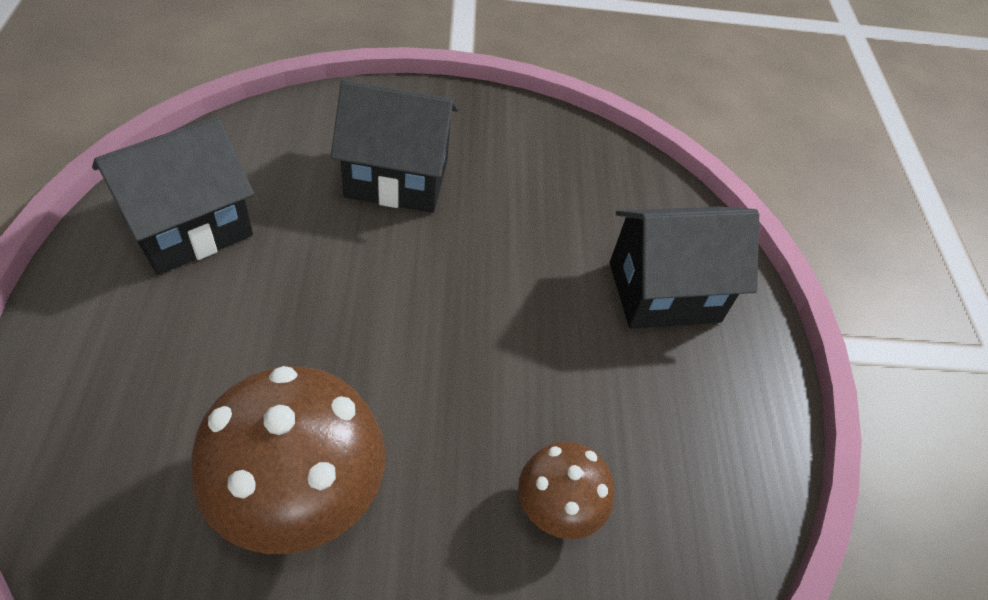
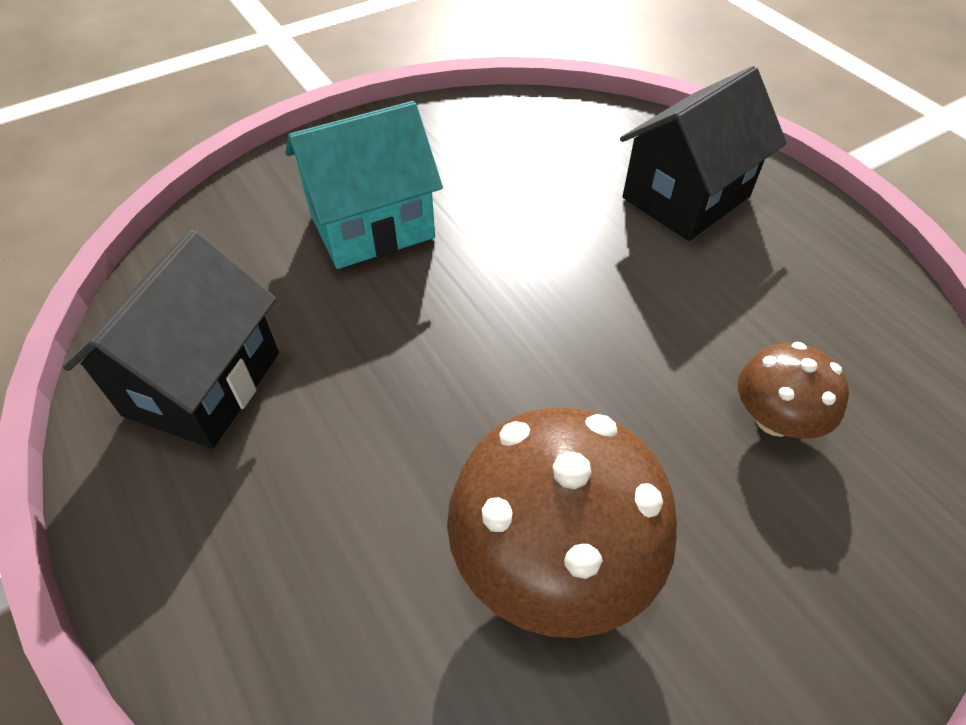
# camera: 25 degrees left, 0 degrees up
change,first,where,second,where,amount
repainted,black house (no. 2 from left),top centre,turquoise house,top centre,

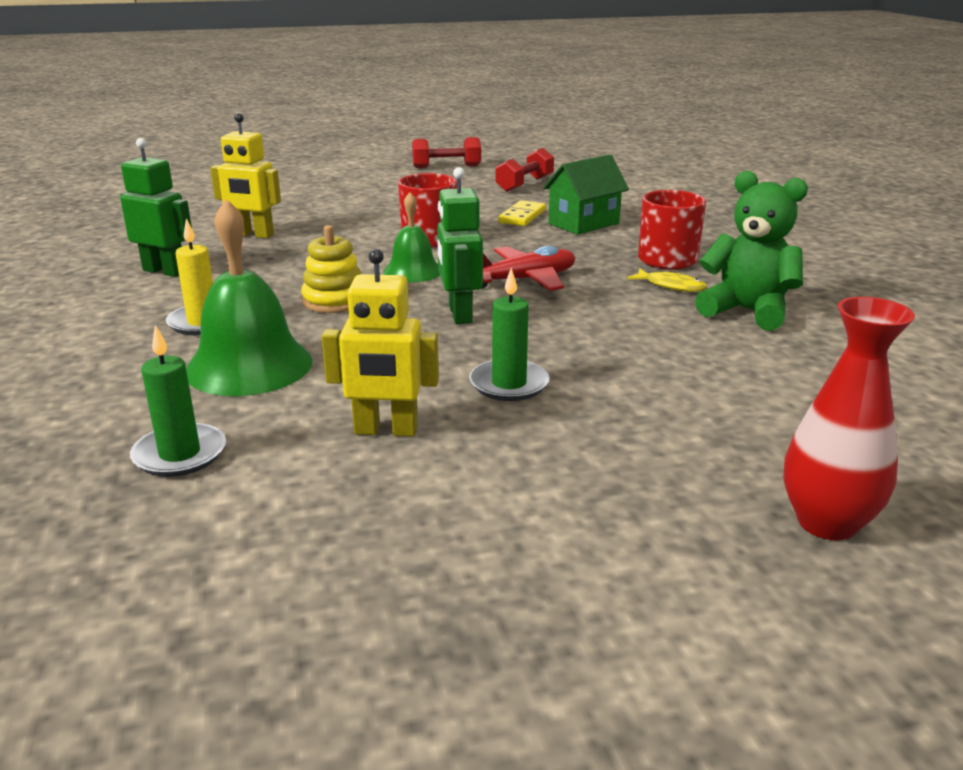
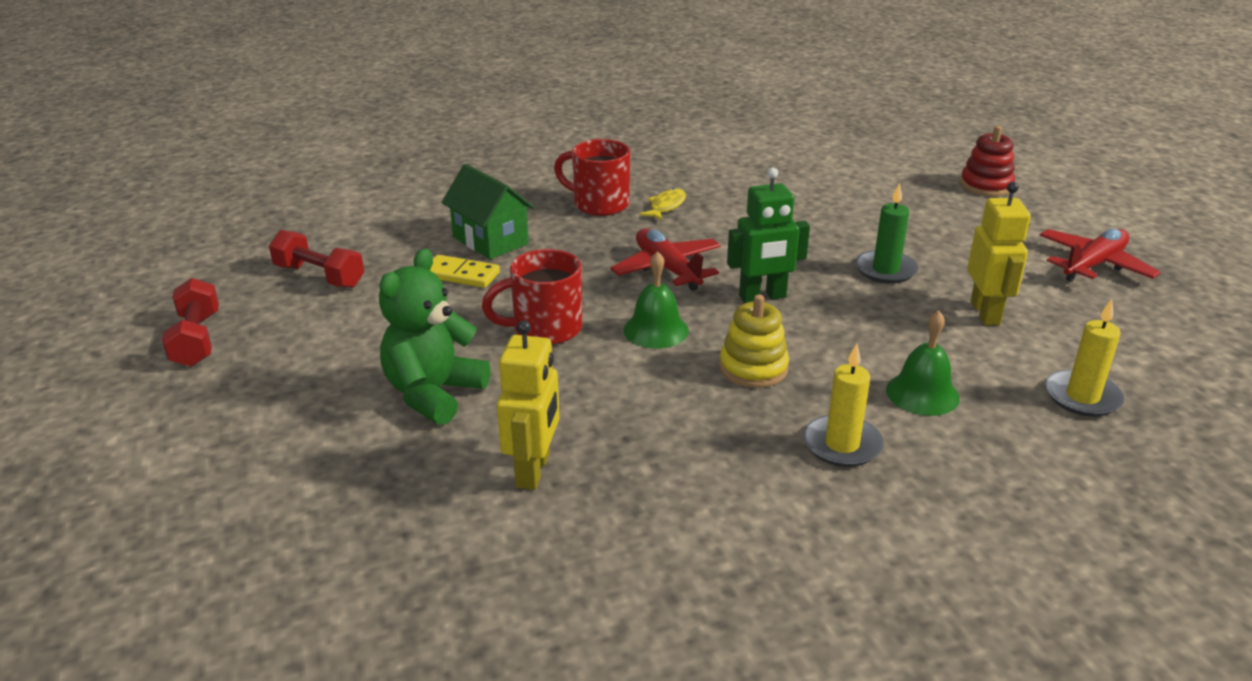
# camera: 95 degrees left, 5 degrees up
change,first,where,second,where,amount
shifted,green teddy bear,top right,,centre,
scaled,green bell (no. 1 from left in the first image),middle left,green bell (no. 2 from left),middle right,x0.60
swapped,red vase,middle right,red stacking toy,top right,
new,,,red plane (no. 2 from left),middle right,
repainted,green candle (no. 1 from left),middle left,yellow candle (no. 2 from left),middle right,
gone,green robot (no. 1 from left),top left,,,

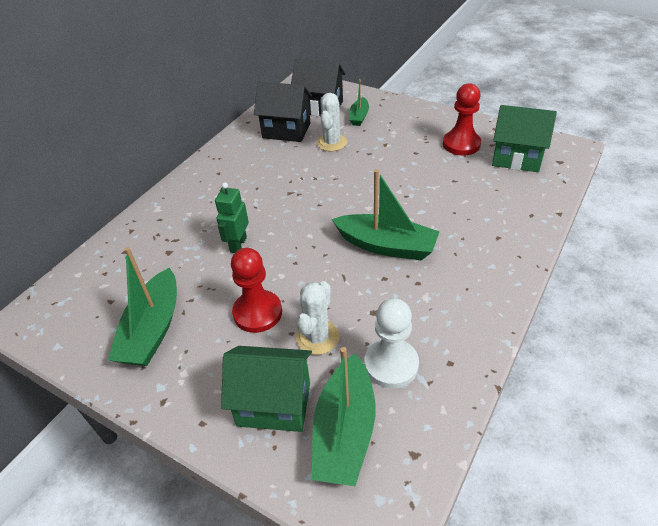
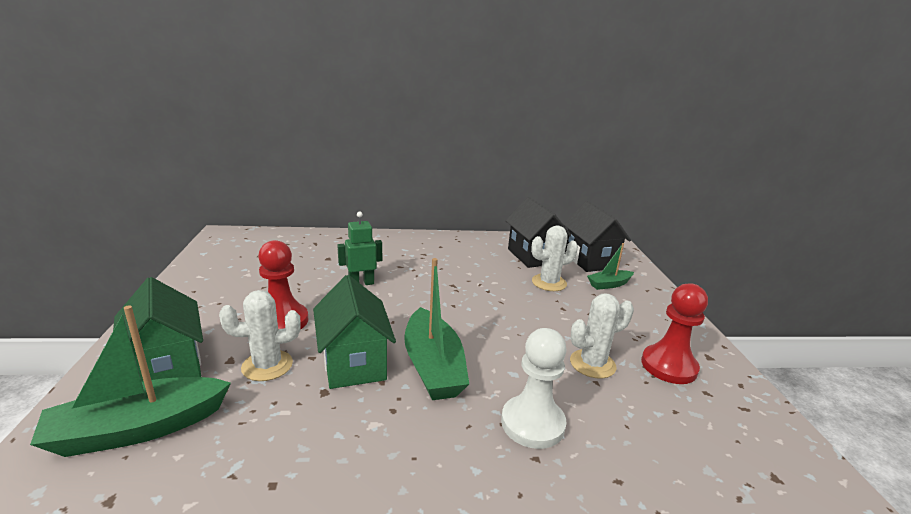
# camera: 50 degrees right, 20 degrees down
change,first,where,second,where,amount
shifted,green house (no. 2 from left),top right,,centre,
shifted,white pawn,centre,,bottom centre,
new,,,white cactus (no. 3 from left),centre,
gone,green boat (no. 1 from left),middle left,,,

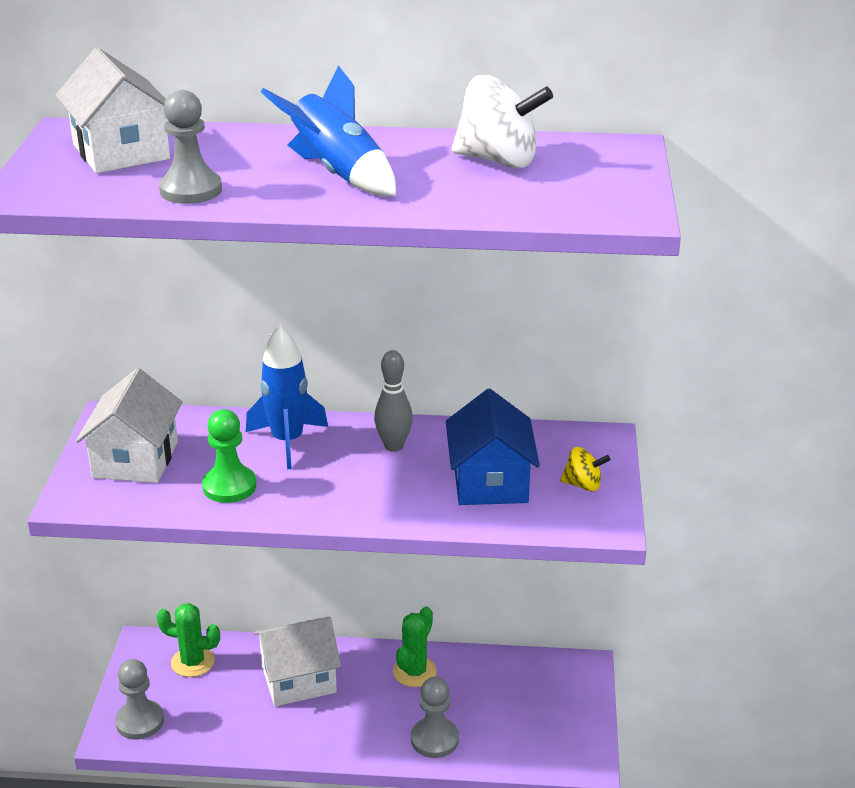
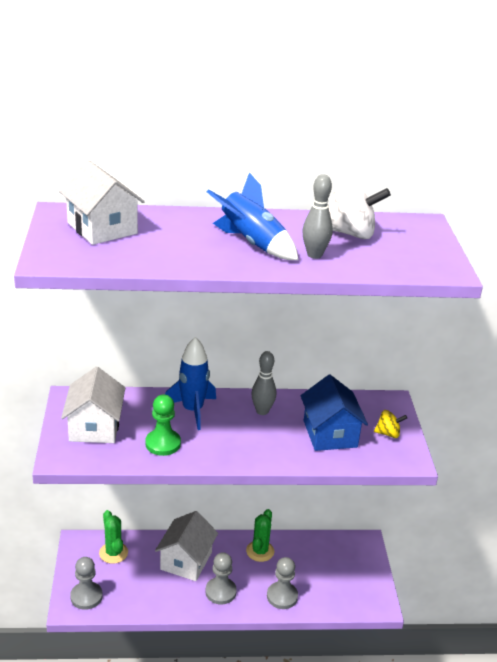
# camera: 10 degrees left, 0 degrees up
change,first,where,second,where,amount
rotated,green cactus (no. 1 from left),bottom left,,bottom left,60 degrees clockwise
rotated,white house (no. 3 from left),bottom centre,,bottom centre,45 degrees counterclockwise
shifted,grey pawn (no. 2 from left),top left,,bottom centre,
new,,,grey bowling pin (no. 2 from left),top centre,

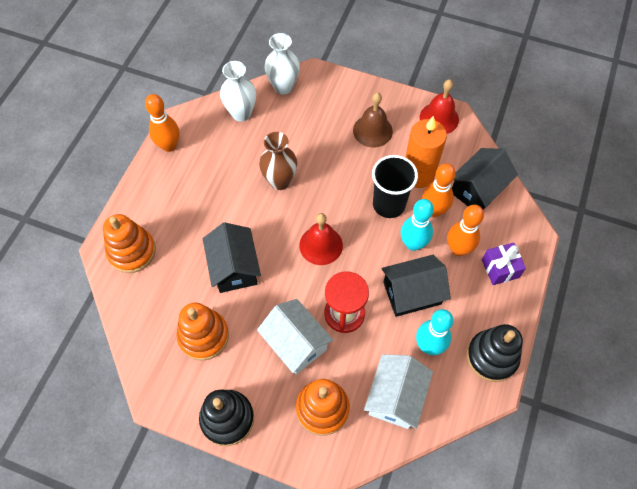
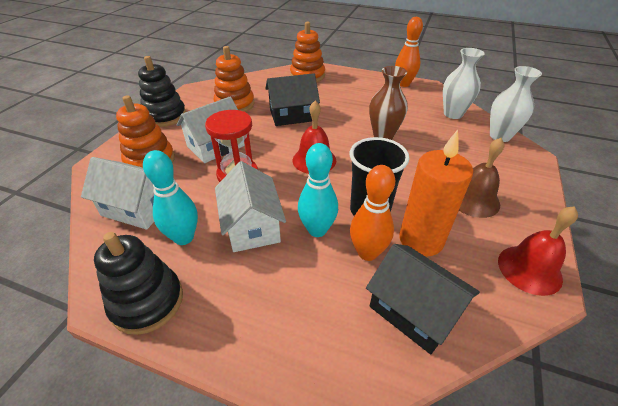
# camera: 90 degrees right, 20 degrees down
change,first,where,second,where,amount
repainted,black house (no. 2 from left),centre,white house (no. 3 from left),centre,
gone,orange bowling pin (no. 3 from left),middle right,,,
gone,purple gift,middle right,,,

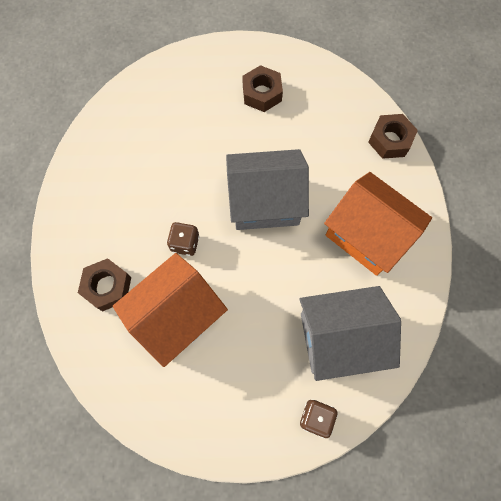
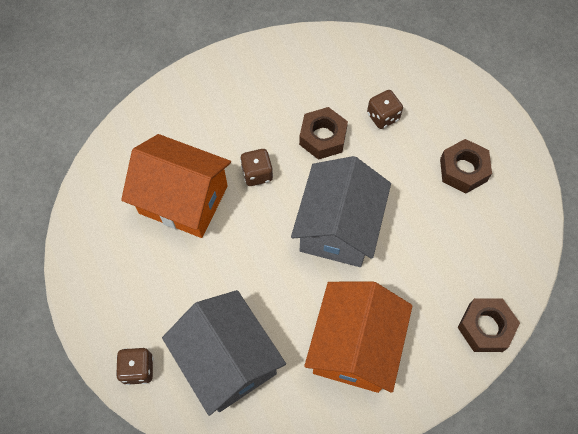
# camera: 65 degrees right, 5 degrees down
change,first,where,second,where,amount
rotated,grey house (no. 1 from left in the first image),centre,grey house (no. 2 from left),centre,45 degrees clockwise
shifted,brown nut (no. 1 from left),middle left,,top centre,
new,,,brown dice (no. 3 from left),top centre,

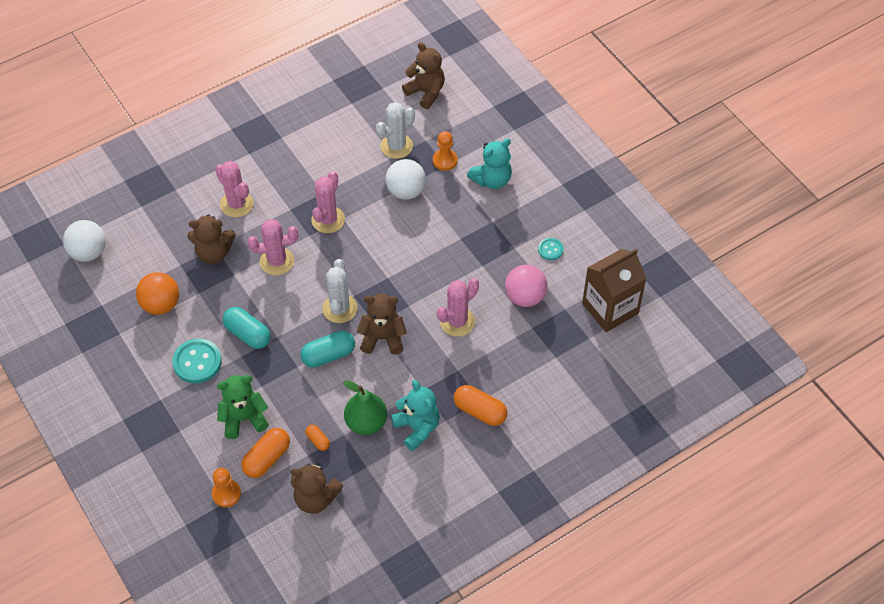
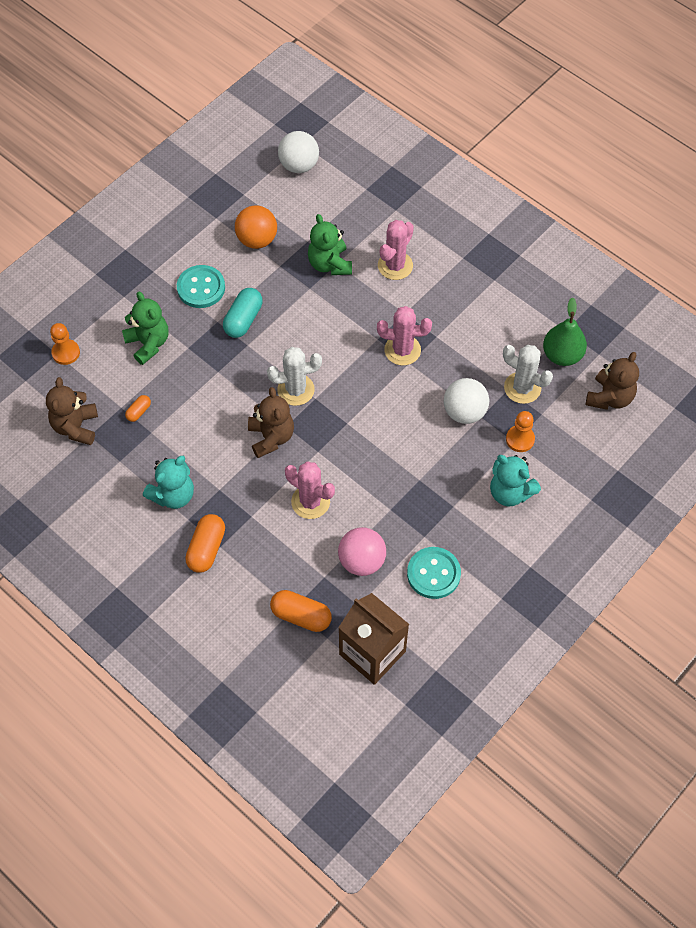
# camera: 75 degrees right, 5 degrees up
change,first,where,second,where,amount
shifted,orange capsule (no. 1 from left in the first image),bottom left,orange capsule (no. 3 from left),centre,
repainted,brown teddy bear (no. 1 from left),middle left,green teddy bear (no. 2 from left),top centre,
scaled,turquoise button (no. 2 from left),centre,,centre,x1.82
shifted,green pear,bottom centre,,middle right,
gone,pink cactus (no. 2 from left),middle left,,,
gone,turquoise capsule (no. 2 from left),centre,,,

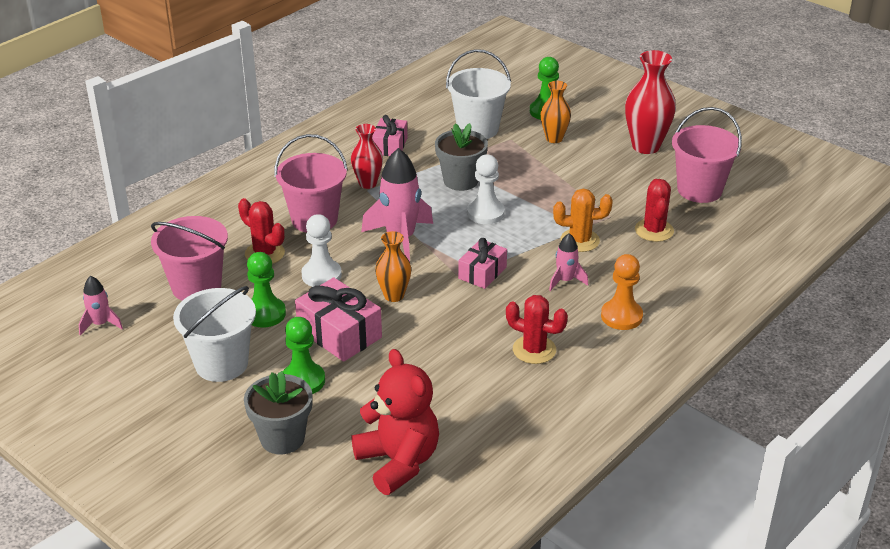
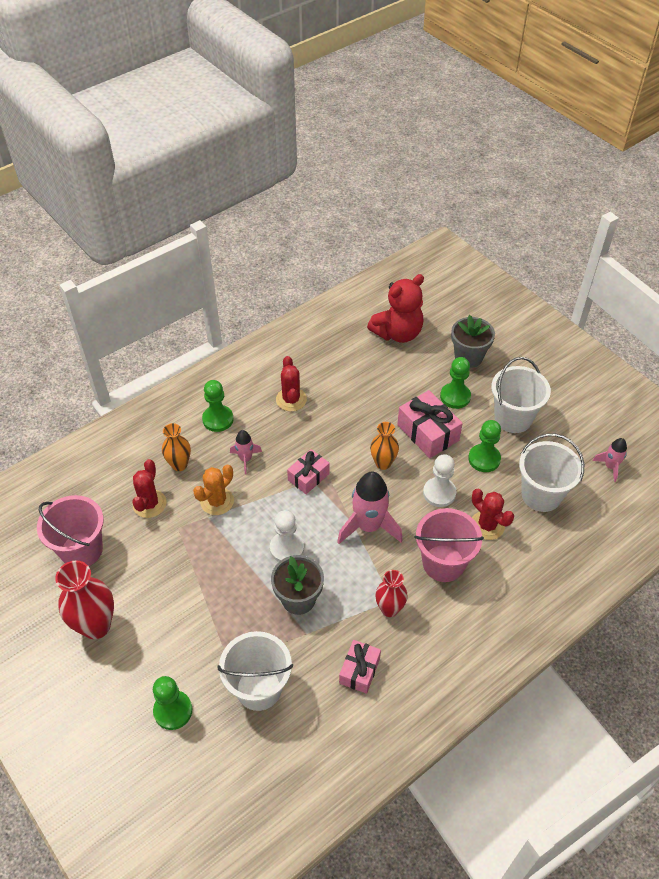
# camera: 170 degrees left, 15 degrees up
change,first,where,second,where,amount
shifted,orange vase (no. 2 from left in the first image),top centre,orange vase (no. 1 from left),middle left,
rotated,orange cactus,centre,,middle left,60 degrees counterclockwise
repainted,orange pawn,middle right,green pawn (no. 2 from left),middle left,
rotated,red cactus (no. 2 from left),centre,,centre,45 degrees clockwise
rotated,red teddy bear,bottom centre,,centre,105 degrees counterclockwise
repainted,pink bucket (no. 1 from left),middle left,white bucket (no. 3 from left),middle right,

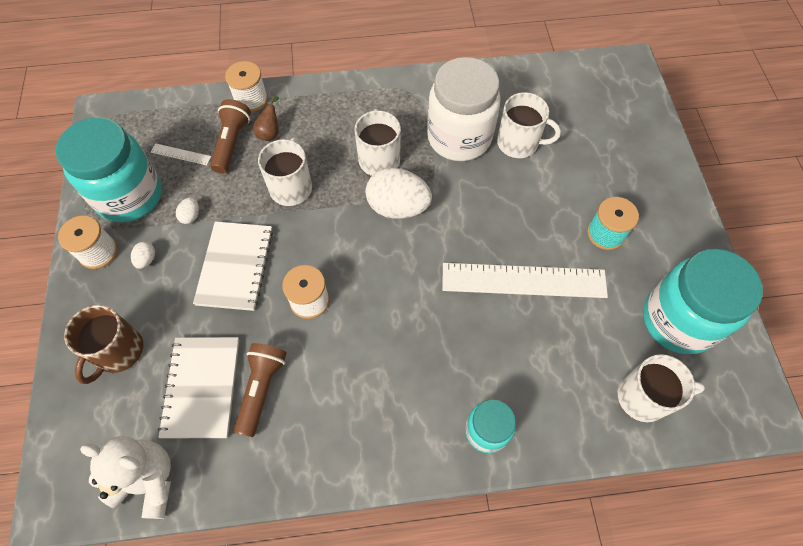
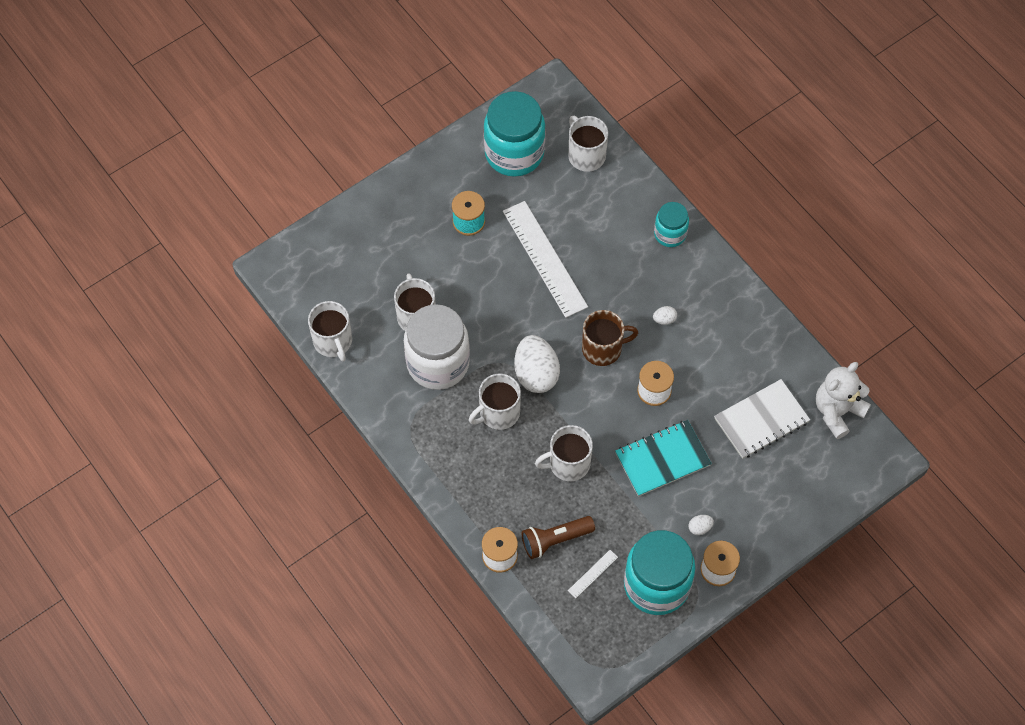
# camera: 120 degrees left, 0 degrees up
change,first,where,second,where,amount
new,,,white mug (no. 1 from left),middle left,
rotated,white ruler (no. 1 from left in the first image),top left,white ruler (no. 2 from left),bottom centre,60 degrees clockwise
shifted,brown mug,middle left,,centre,
repainted,white notebook (no. 2 from left),middle left,turquoise notebook,centre,
shifted,white egg (no. 2 from left),middle left,,centre,
rotated,white teddy bear,bottom left,,middle right,60 degrees clockwise
gone,brown flashlight (no. 2 from left),bottom left,,,
gone,brown pear,top left,,,

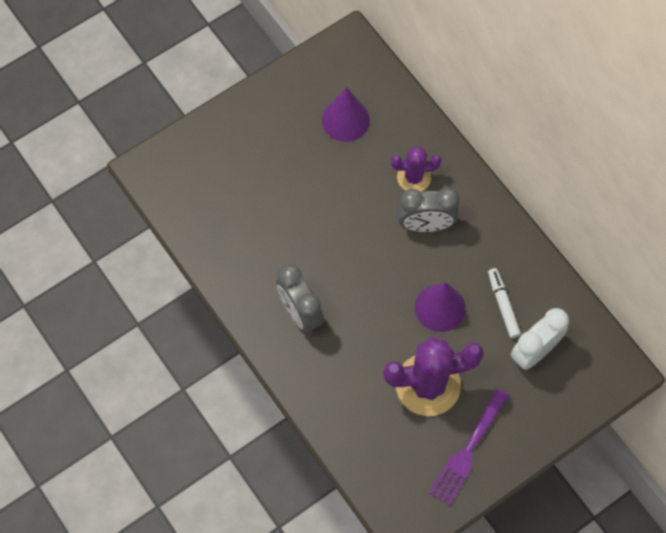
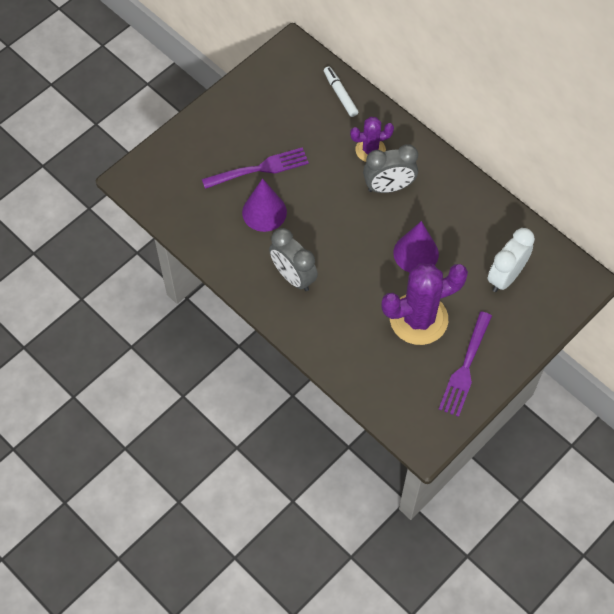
# camera: 10 degrees left, 5 degrees down
change,first,where,second,where,amount
new,,,purple fork (no. 1 from left),top centre,
shifted,purple cone (no. 1 from left),top centre,,centre,
shifted,white marker,middle right,,top centre,

